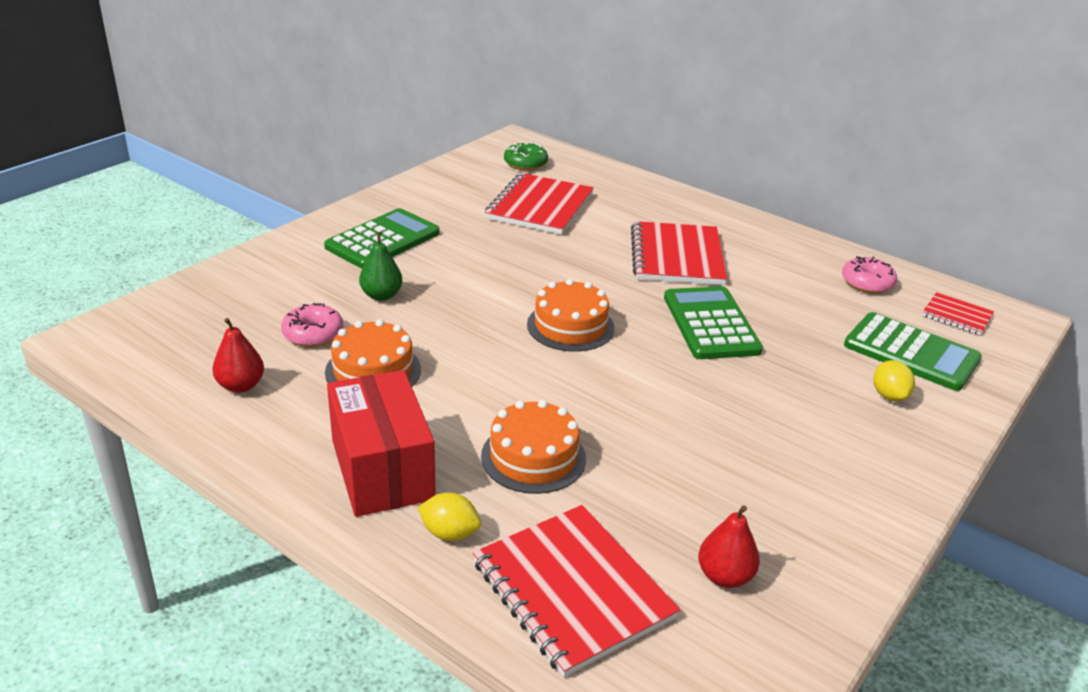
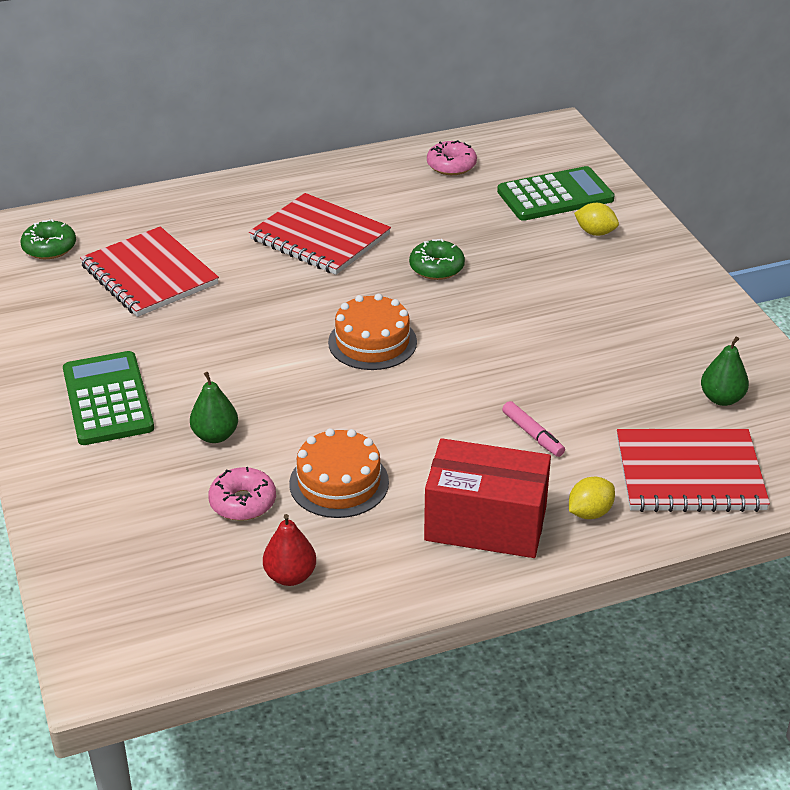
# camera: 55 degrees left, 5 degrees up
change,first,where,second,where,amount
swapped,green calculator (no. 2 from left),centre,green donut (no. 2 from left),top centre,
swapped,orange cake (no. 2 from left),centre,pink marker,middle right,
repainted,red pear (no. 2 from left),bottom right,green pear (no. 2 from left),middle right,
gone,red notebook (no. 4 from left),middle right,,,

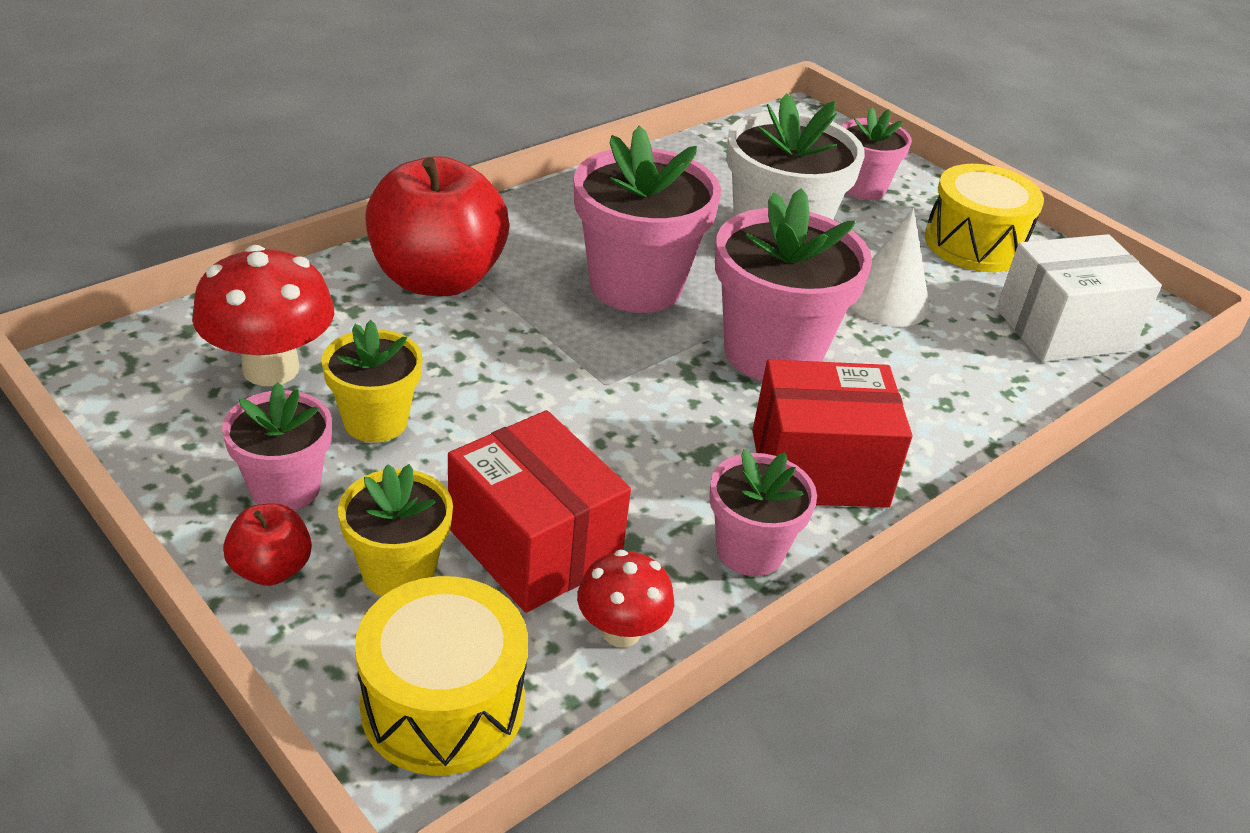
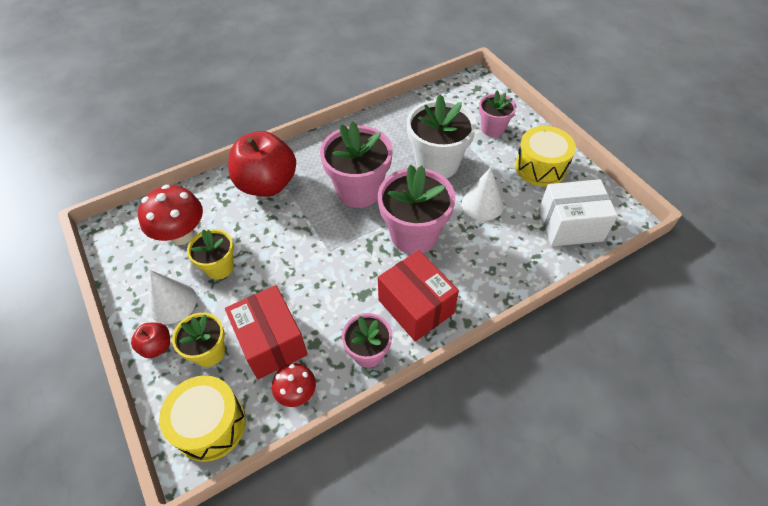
# camera: 15 degrees right, 15 degrees up
change,first,where,second,where,amount
swapped,pink flower pot (no. 1 from left),middle left,white cone (no. 1 from left),middle left,
rotated,red box (no. 2 from left),centre,,centre,45 degrees clockwise

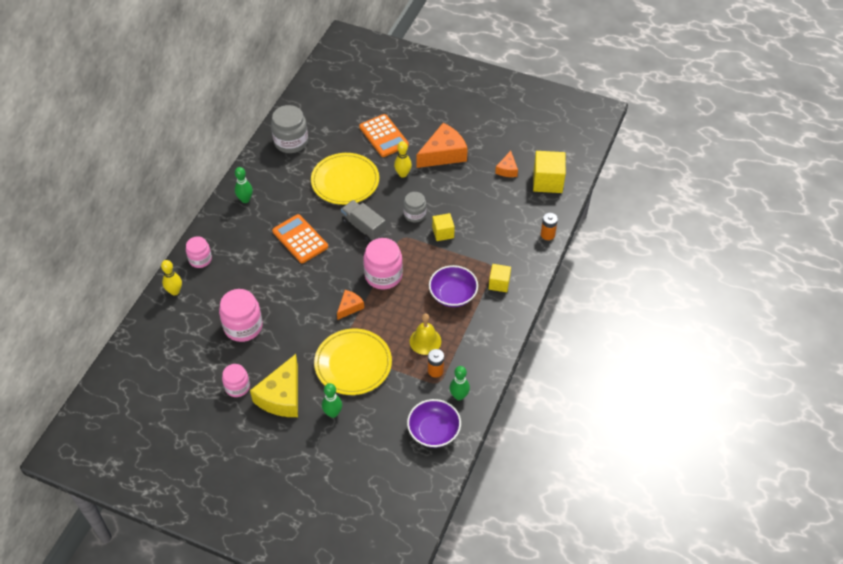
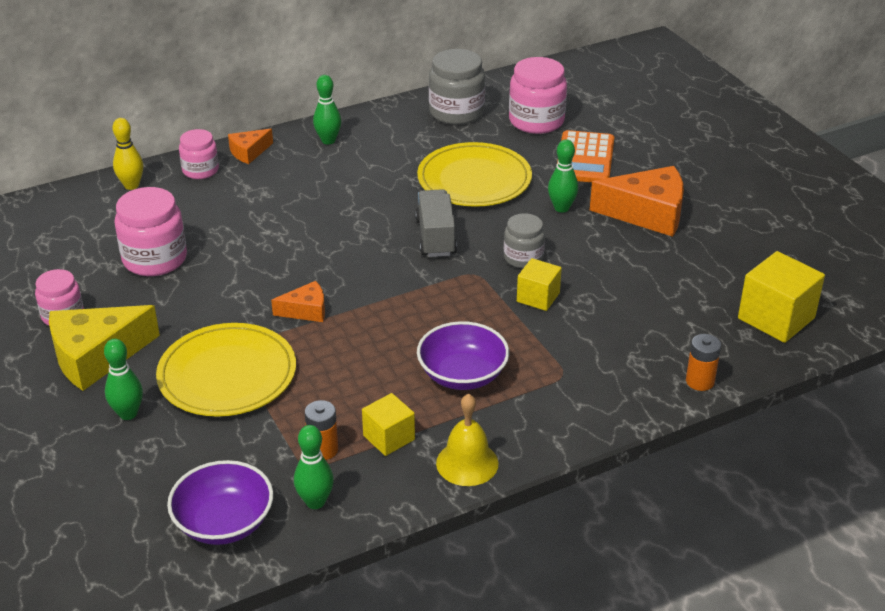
# camera: 40 degrees right, 15 degrees down
change,first,where,second,where,amount
shifted,orange cheese (no. 3 from left in the first image),top centre,orange cheese (no. 1 from left),top left,
shifted,yellow cube (no. 2 from left in the first image),centre,yellow cube (no. 1 from left),bottom centre,
shifted,yellow bell,centre,,bottom centre,
shifted,pink jar (no. 4 from left),centre,,top centre,
repainted,yellow bowling pin (no. 2 from left),top centre,green bowling pin (no. 4 from left),top centre,
gone,orange calculator (no. 1 from left),centre,,,

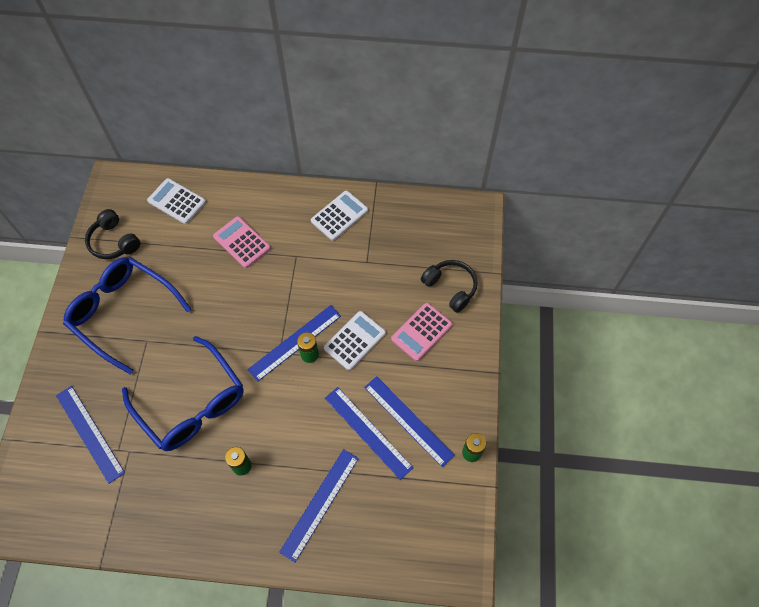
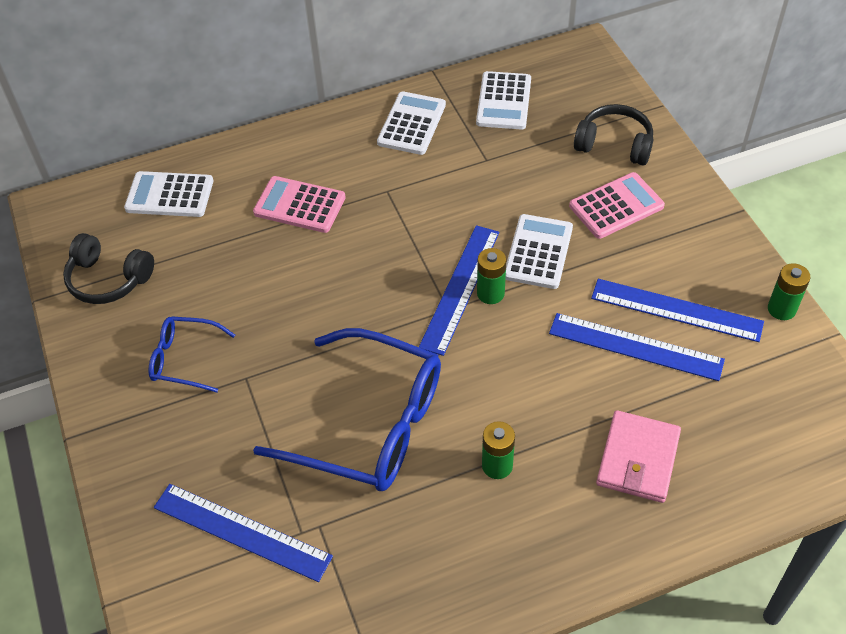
# camera: 25 degrees left, 10 degrees down
change,first,where,second,where,amount
scaled,blue glasses (no. 1 from left),middle left,,middle left,x0.50
new,,,white calculator (no. 3 from left),top centre,
rotated,pink calculator (no. 2 from left),centre,,top right,135 degrees counterclockwise
swapped,blue ruler (no. 3 from left),bottom centre,pink wallet,bottom right,

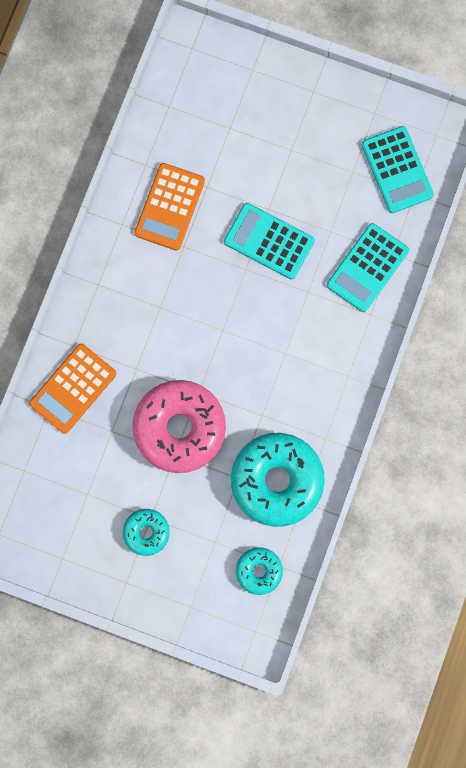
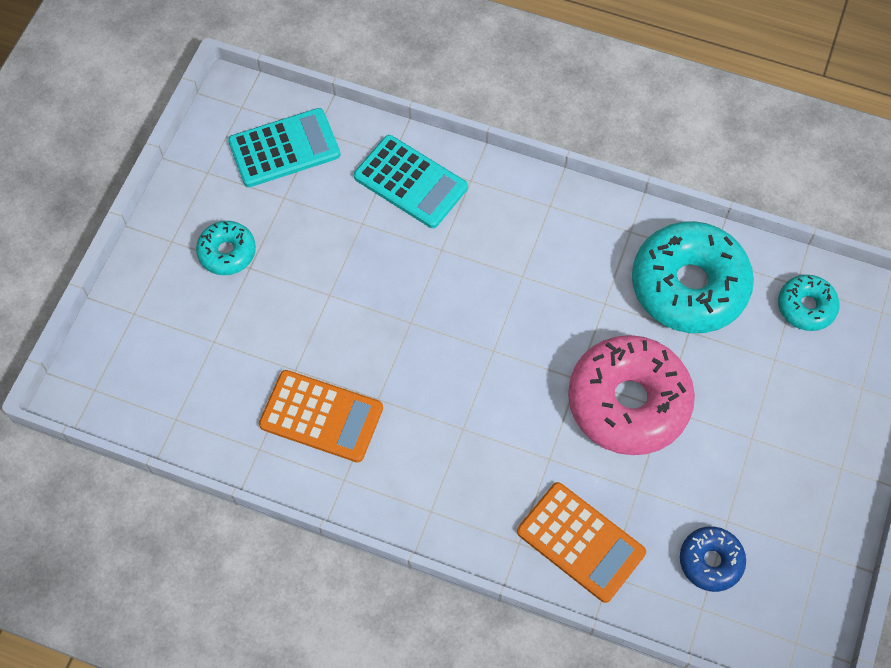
# camera: 90 degrees left, 15 degrees down
change,first,where,second,where,amount
shifted,turquoise donut (no. 1 from left),bottom left,,middle left,
new,,,blue donut,bottom right,
gone,turquoise calculator (no. 1 from left),top centre,,,

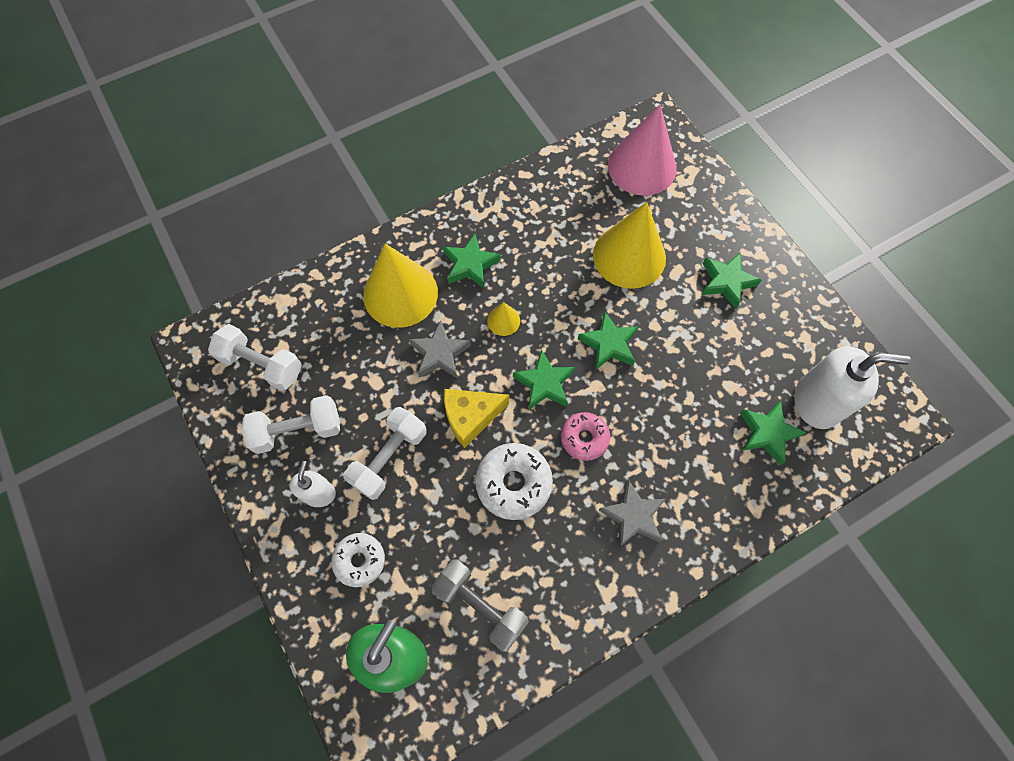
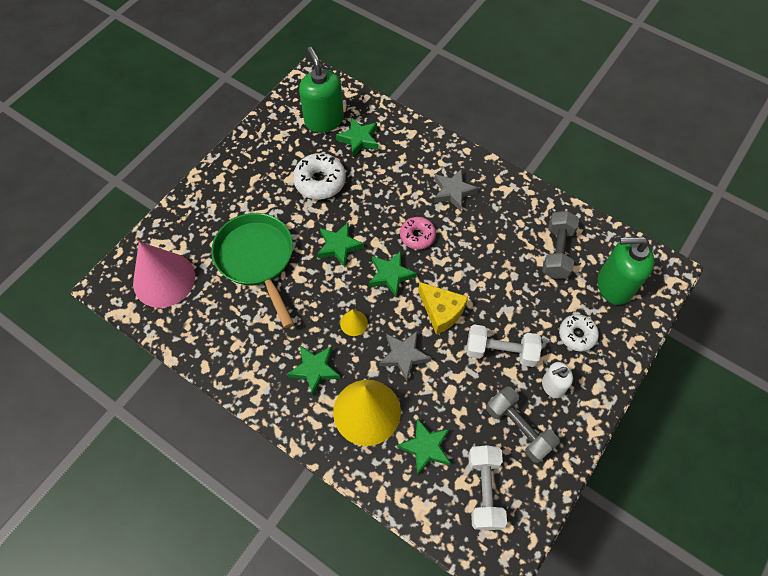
# camera: 115 degrees left, 5 degrees down
change,first,where,second,where,amount
swapped,yellow cone (no. 3 from left),top centre,green pan,middle left,
shifted,white donut (no. 2 from left in the first image),centre,white donut (no. 1 from left),top centre,
repainted,white soap dispenser (no. 2 from left),middle right,green soap dispenser (no. 1 from left),top centre,
shifted,green star (no. 4 from left in the first image),middle right,green star (no. 5 from left),bottom centre,
repainted,white dumbbell (no. 2 from left),middle left,grey dumbbell (no. 1 from left),bottom right,

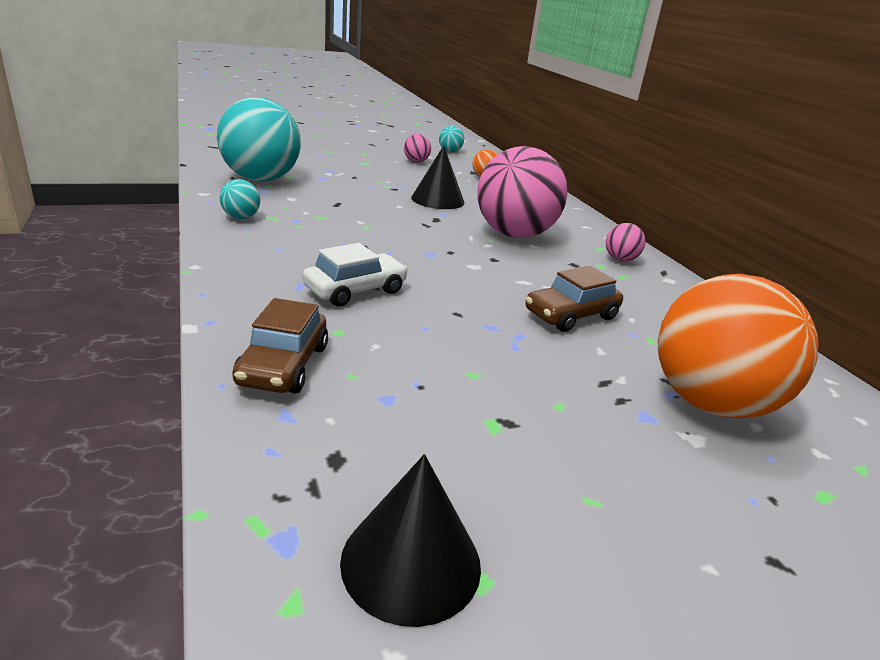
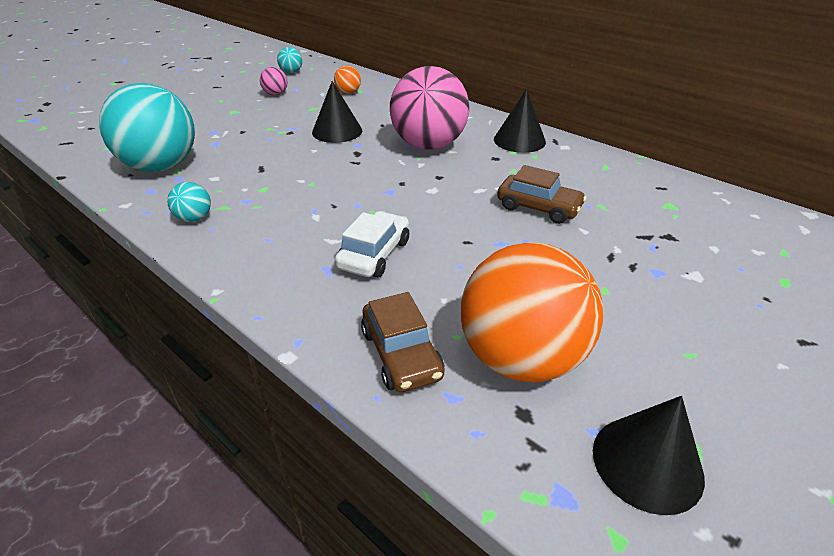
# camera: 25 degrees left, 10 degrees up
change,first,where,second,where,amount
shifted,orange ball (no. 2 from left),middle right,,centre,
swapped,pink ball (no. 3 from left),middle right,black cone (no. 2 from left),top centre,
rotated,brown car (no. 2 from left),centre,,centre,90 degrees counterclockwise

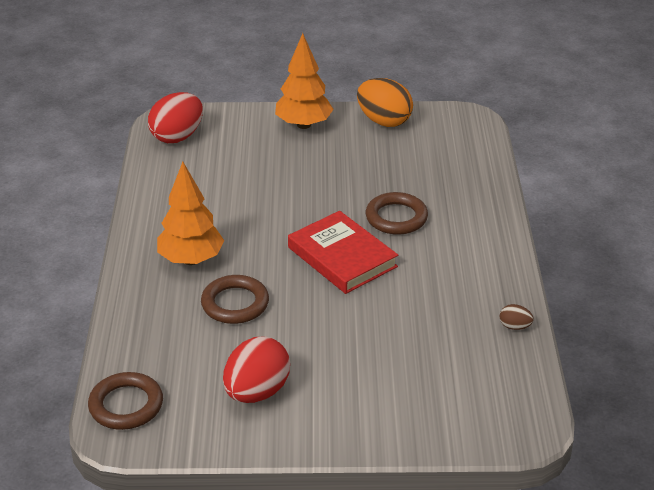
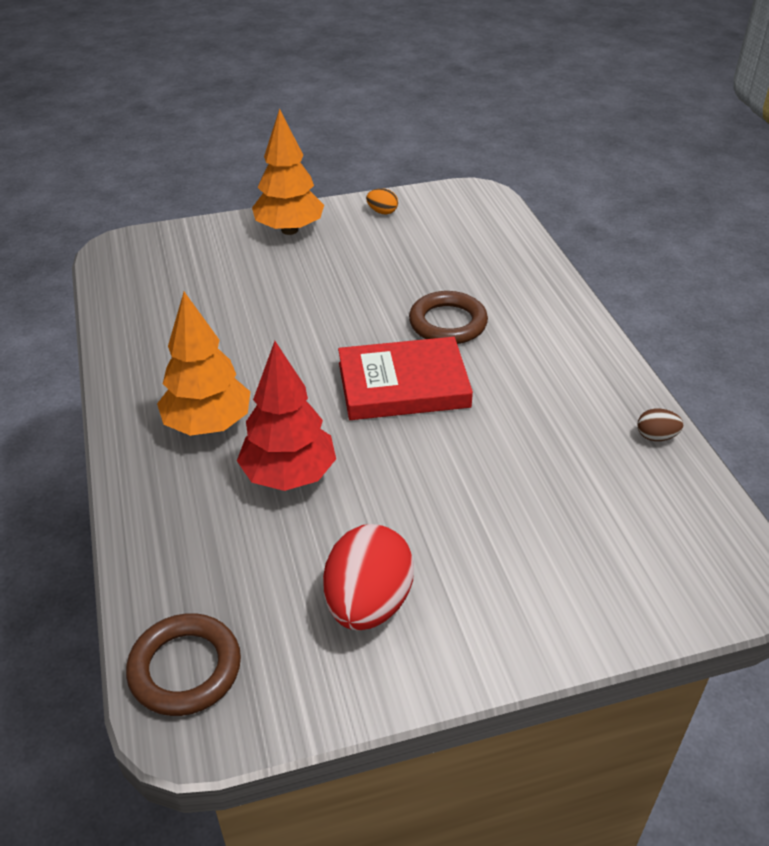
# camera: 15 degrees left, 5 degrees up
change,first,where,second,where,amount
swapped,brown ring (no. 2 from left),centre,red tree,centre,
rotated,red book,centre,,centre,45 degrees counterclockwise
scaled,orange egg,top centre,,top centre,x0.45
gone,red egg (no. 1 from left),top left,,,

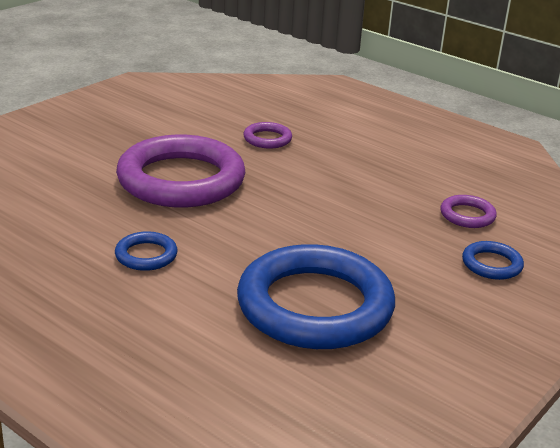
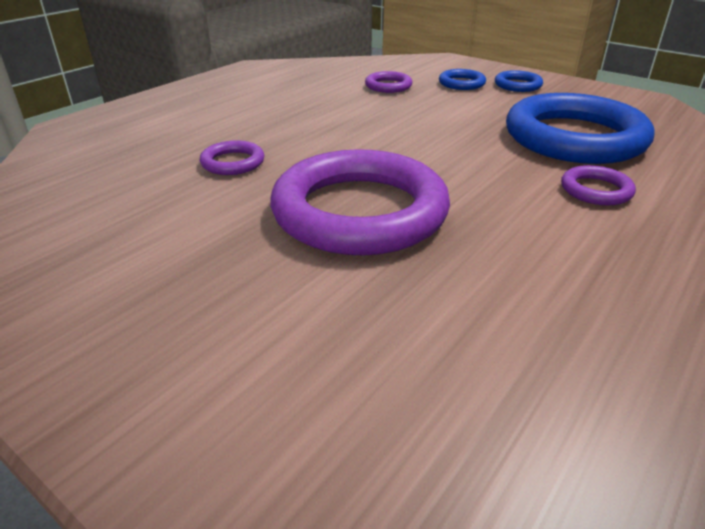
# camera: 90 degrees left, 5 degrees up
change,first,where,second,where,amount
shifted,blue ring (no. 1 from left in the first image),middle left,blue ring (no. 2 from left),top right,
new,,,purple ring (no. 4 from left),middle right,

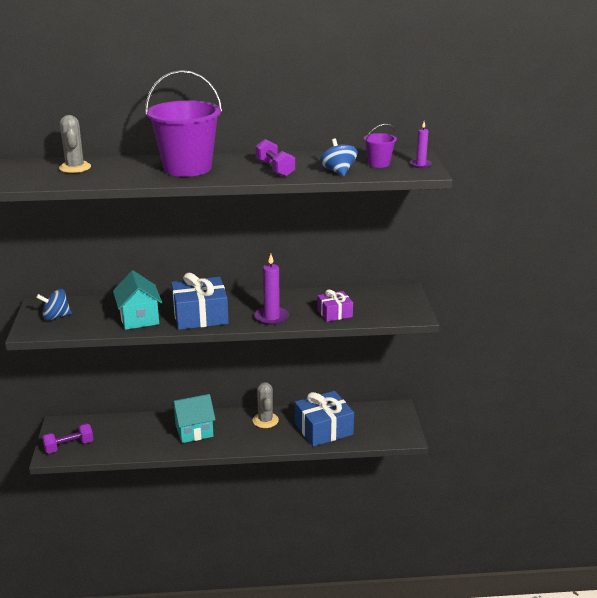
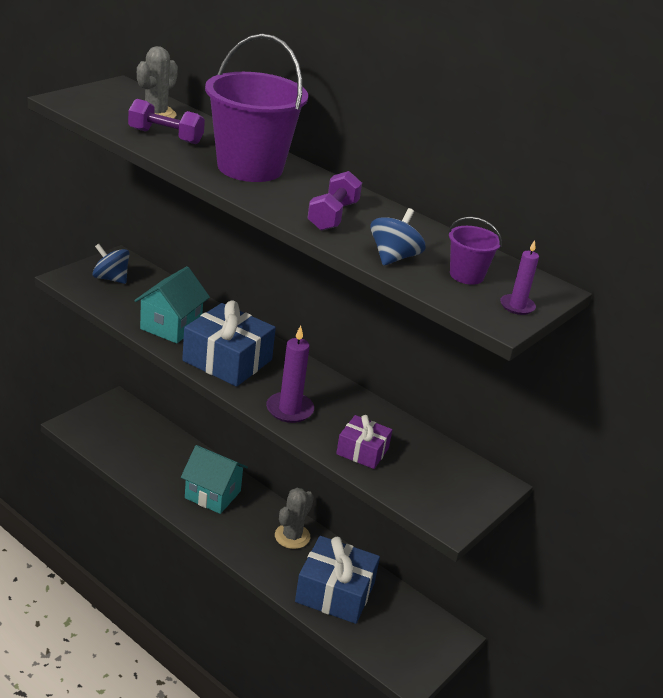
# camera: 40 degrees right, 5 degrees up
change,first,where,second,where,amount
shifted,purple dumbbell (no. 1 from left),bottom left,,top left,

